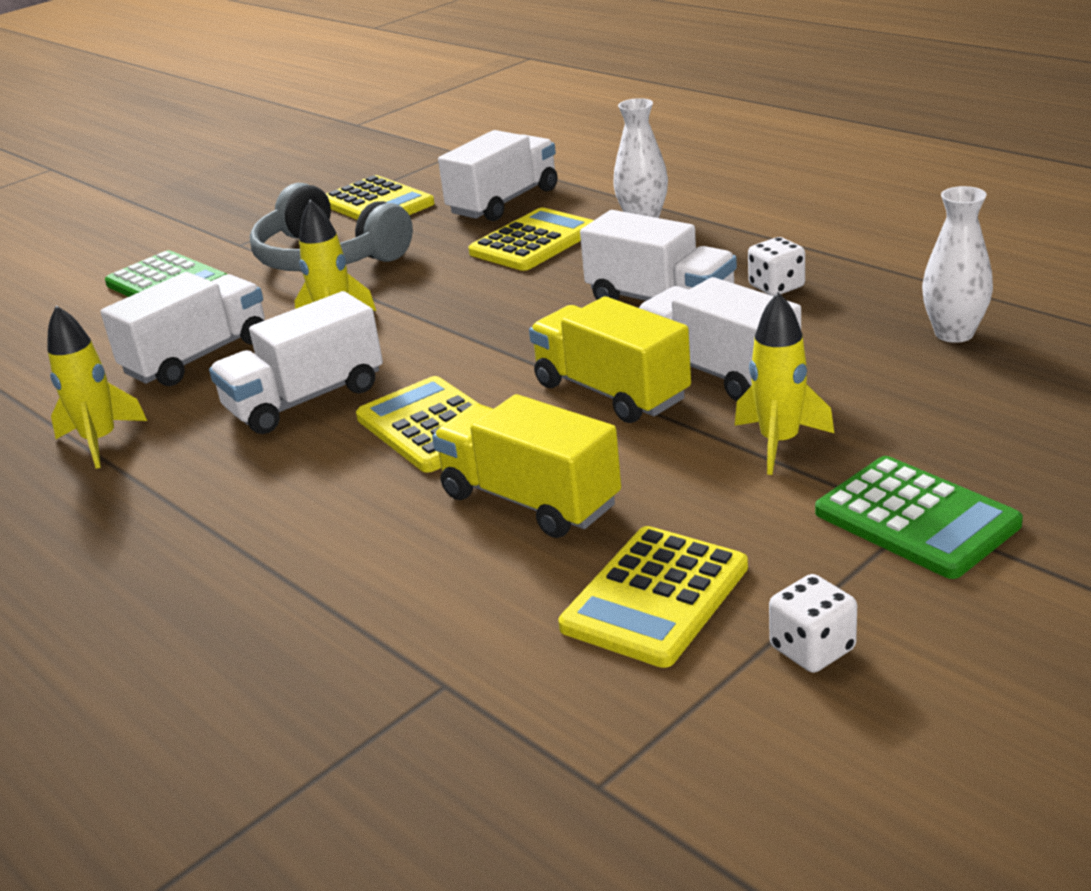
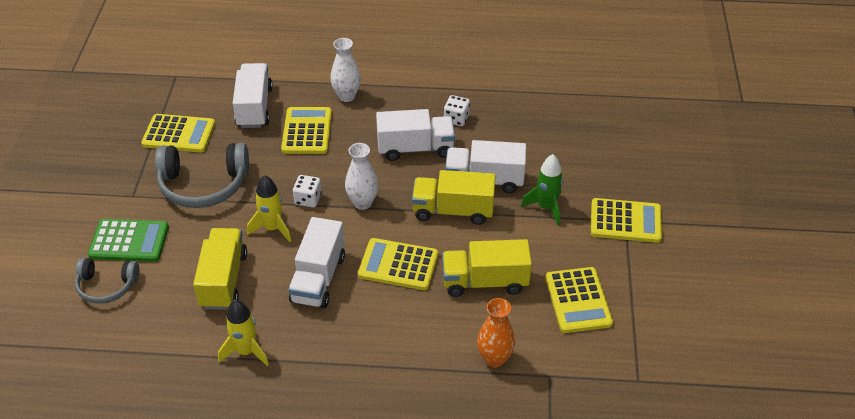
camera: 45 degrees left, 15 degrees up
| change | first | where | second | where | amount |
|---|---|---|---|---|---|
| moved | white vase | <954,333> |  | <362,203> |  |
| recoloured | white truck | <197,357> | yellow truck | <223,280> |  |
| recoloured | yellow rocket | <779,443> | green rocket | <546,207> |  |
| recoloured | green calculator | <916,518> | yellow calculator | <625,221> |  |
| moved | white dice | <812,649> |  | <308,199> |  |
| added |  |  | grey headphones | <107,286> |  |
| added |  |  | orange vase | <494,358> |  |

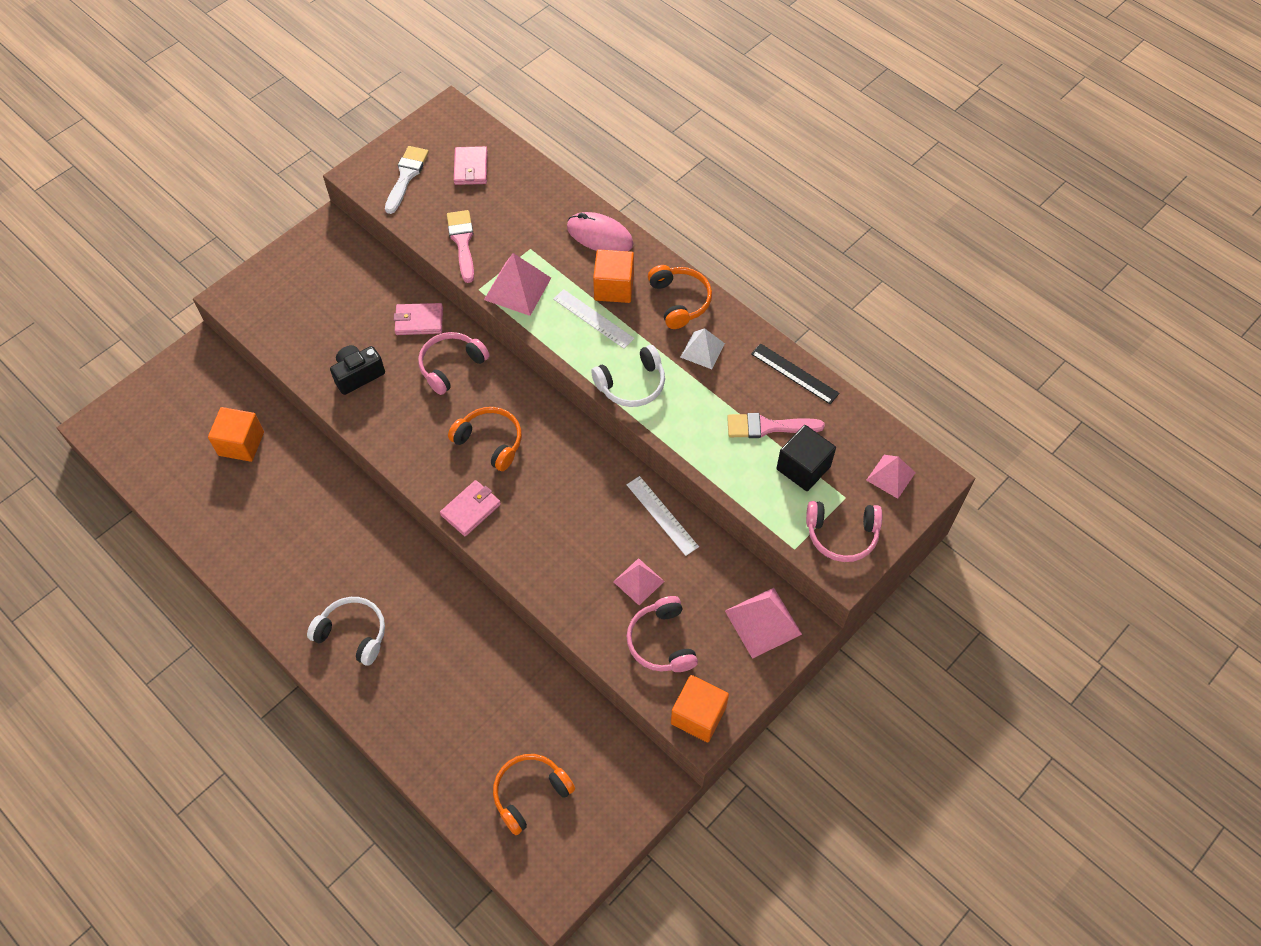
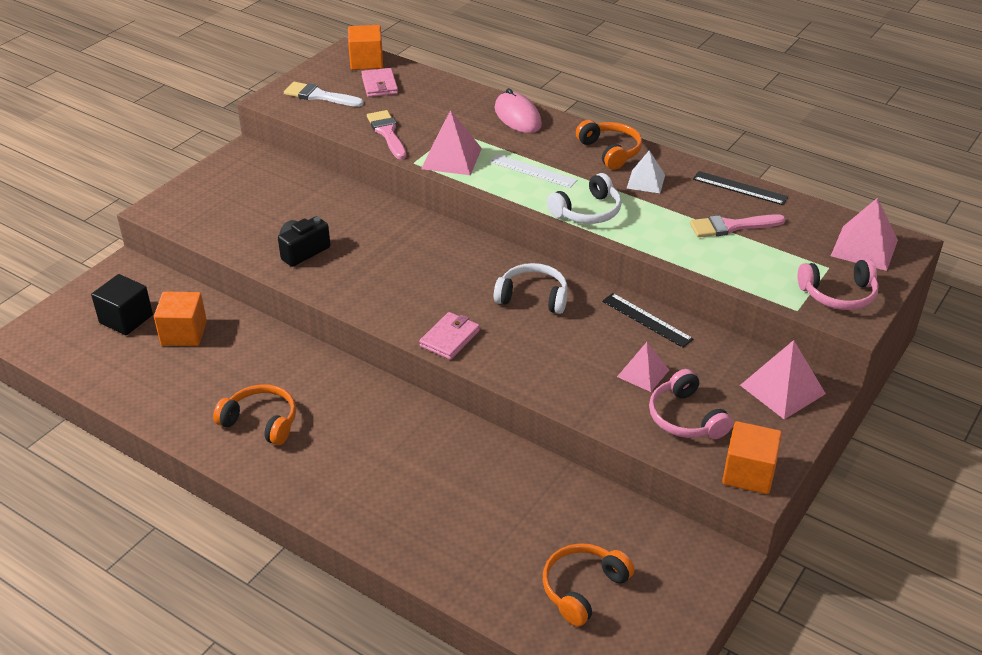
camera: 10 degrees left, 20 degrees down
| change | first | where | second | where | amount |
|---|---|---|---|---|---|
| turned | white brush | <406,176> |  | <319,96> | 75 degrees counterclockwise |
| turned | pink mouse | <600,236> |  | <517,117> | 45 degrees clockwise |
| moved | orange cube | <614,287> |  | <366,62> |  |
| removed | pink wallet | <419,321> |  |  |  |
| removed | pink headphones | <451,366> |  |  |  |
| moved | orange headphones | <490,442> |  | <261,422> |  |
| moved | black cube | <803,468> |  | <126,319> |  |
| resized | pink pyramid | <891,476> |  | <864,248> | x1.53 |
| recoloured | white ruler | <662,515> | black ruler | <646,320> |  |
| moved | white headphones | <353,633> |  | <533,297> |  |

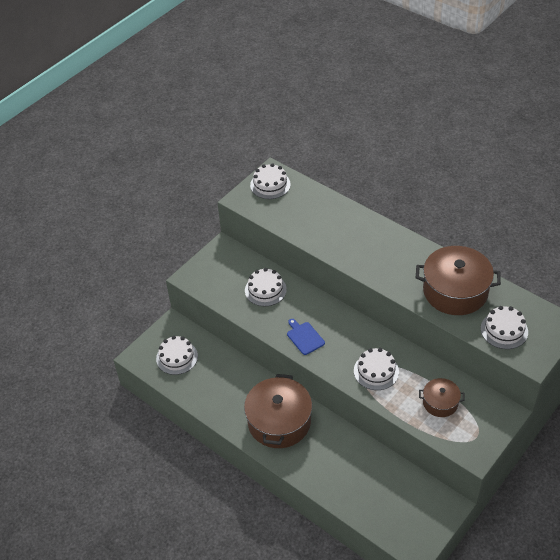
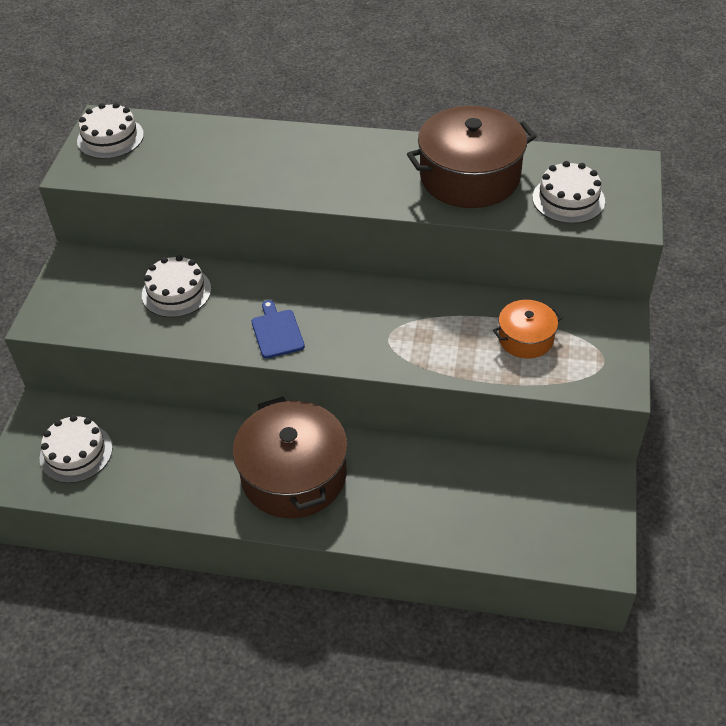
camera: 30 degrees left, 0 degrees up
| change | first | where | second | where | amount |
|---|---|---|---|---|---|
| turned | blue cutting board | <304,337> |  | <277,332> | 45 degrees clockwise |
| removed | white cake | <376,371> |  |  |  |
| recoloured | brown pot | <440,402> | orange pot | <525,338> |  |

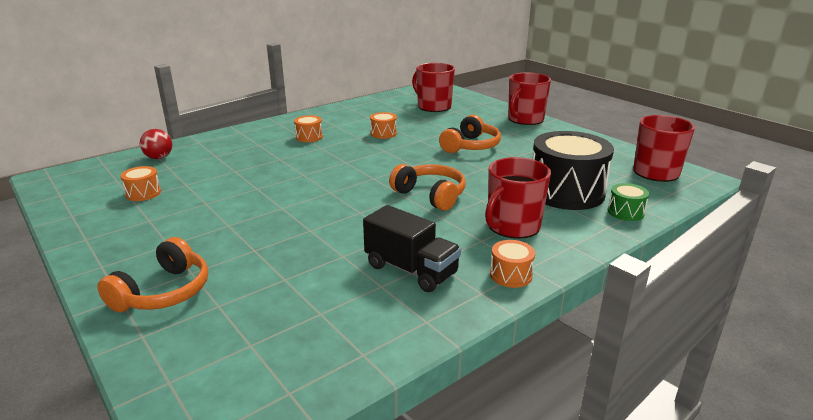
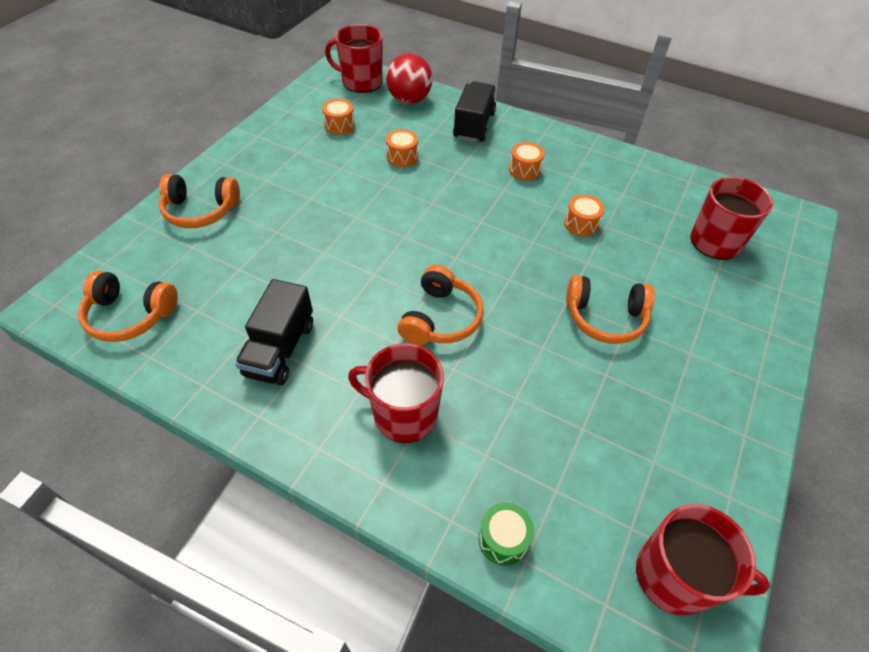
camera: 65 degrees right, 25 degrees up
| change | first | where | second | where | amount |
|---|---|---|---|---|---|
| moved | red mug | <525,119> |  | <361,82> |  |
| resized | red ball | <159,157> |  | <409,100> | x1.55 |
| removed | black drum | <566,192> |  |  |  |
| moved | orange drum | <510,275> |  | <402,157> |  |
| added |  |  | black truck | <474,125> |  |
| added |  |  | orange headphones | <130,315> |  |

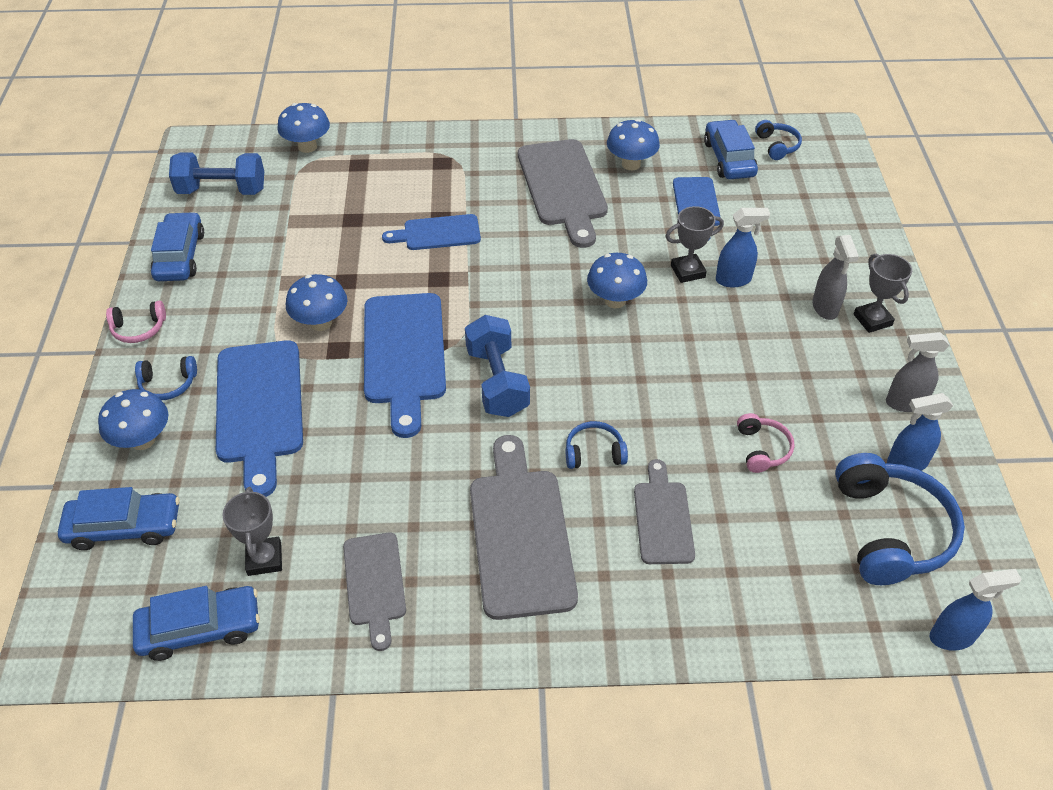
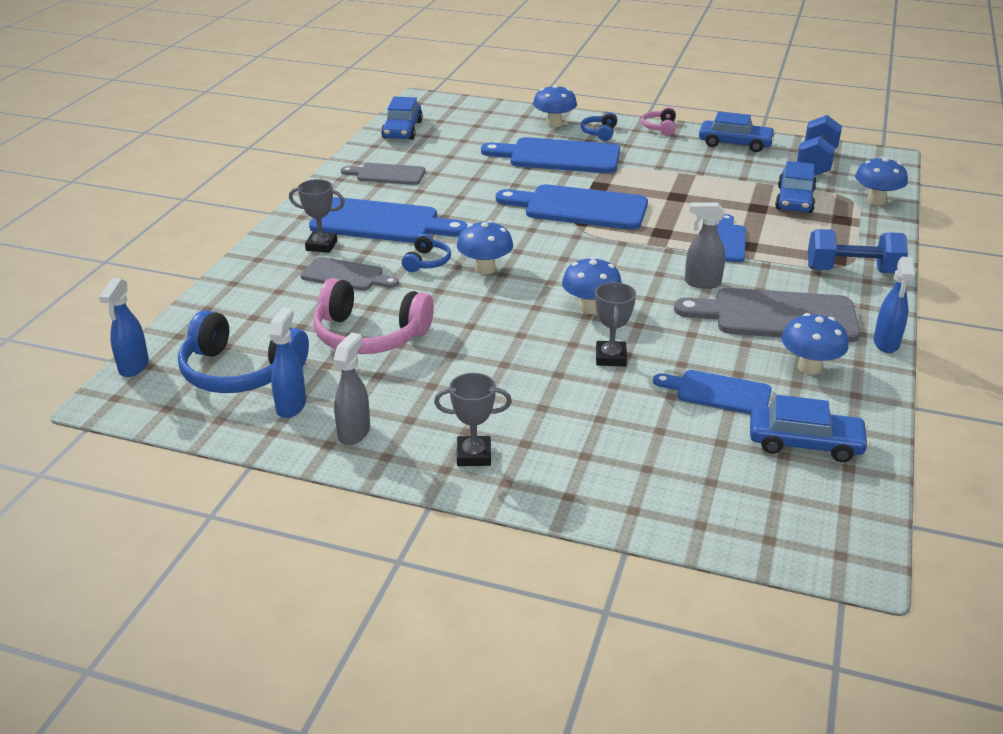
camera: 110 degrees right, 15 degrees down
| change | first | where | second | where | amount |
|---|---|---|---|---|---|
| removed | blue headphones | <777,146> |  |  |  |
| moved | blue spray bottle | <733,280> |  | <886,343> |  |
| moved | grey spray bottle | <825,308> |  | <702,283> |  |
| moved | blue mushroom | <321,323> |  | <485,269> |  |
| moved | blue dumbbell | <497,382> |  | <852,271> |  |
| resized | pink headphones | <762,449> |  | <369,335> | x2.03 |
| recoloured | grey cutting board | <520,534> | blue cutting board | <381,222> |  |
| moved | blue car | <124,527> |  | <794,199> |  |
| moved | grey trophy | <264,559> |  | <321,246> |  |

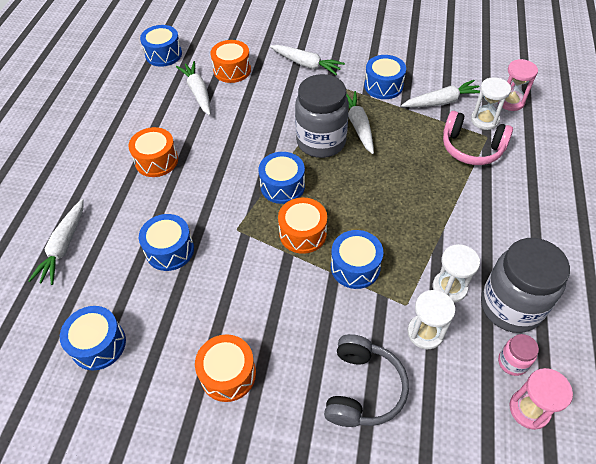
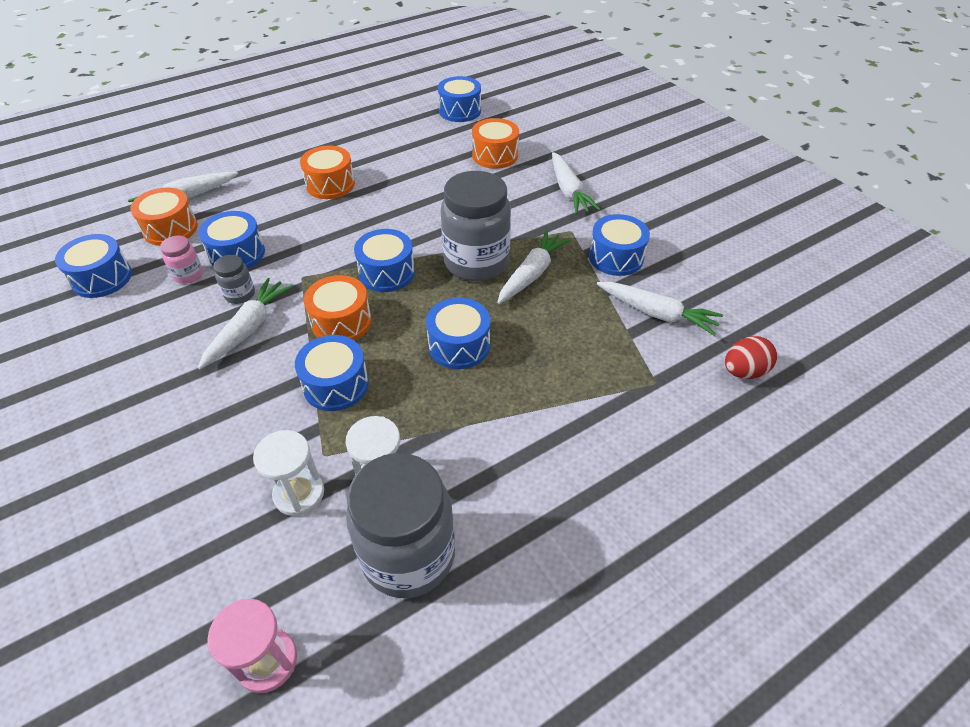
camera: 45 degrees right, 5 degrees down
| change | first | where | second | where | amount |
|---|---|---|---|---|---|
| replaced | pink hourglass | <510,102> | red egg | <744,371> |  |
| moved | white carrot | <198,92> |  | <249,328> |  |
| removed | white hourglass | <484,120> |  |  |  |
| removed | pink headphones | <471,148> |  |  |  |
| moved | orange drum | <228,374> |  | <170,229> |  |
| removed | grey headphones | <363,389> |  |  |  |
| moved | pink jar | <512,362> |  | <188,275> |  |
| added |  |  | grey jar | <240,294> |  |
| added |  |  | blue drum | <459,345> |  |

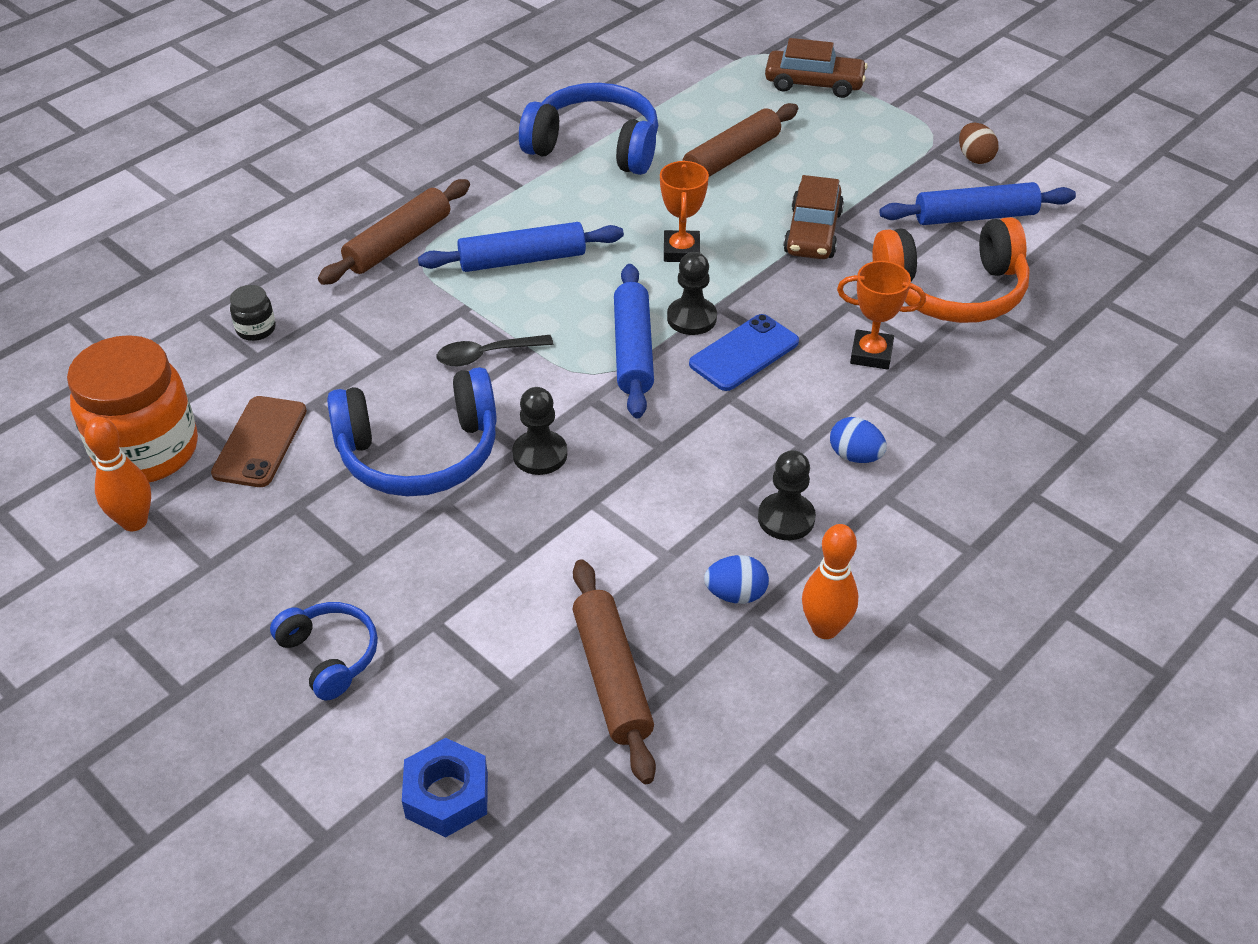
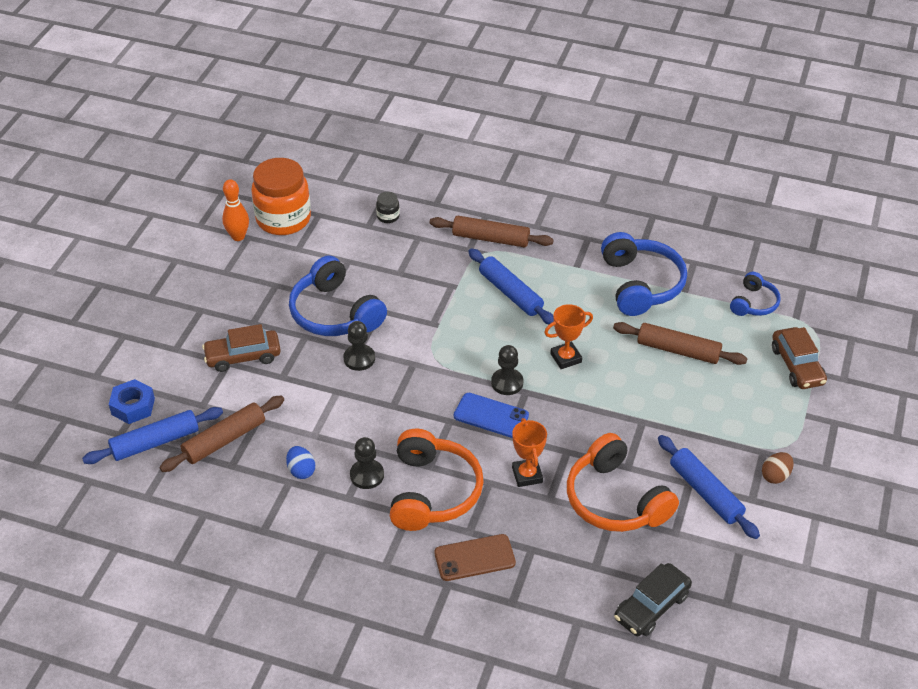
camera: 65 degrees right, 0 degrees up
| change | first | where | second | where | amount |
|---|---|---|---|---|---|
| moved | brown car | <812,232> |  | <243,356> |  |
| moved | blue rolling pin | <632,350> |  | <155,442> |  |
| removed | black spoon | <486,355> |  |  |  |
| moved | brown phone | <260,442> |  | <474,558> |  |
| replaced | blue egg | <855,456> | orange headphones | <433,492> |  |
| removed | orange bowling pin | <825,628> |  |  |  |
| moved | blue headphones | <330,655> |  | <754,303> |  |
| added |  |  | black car | <651,606> |  |

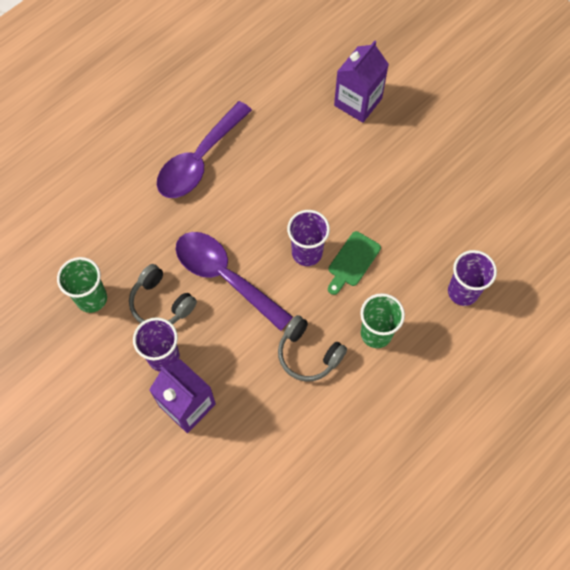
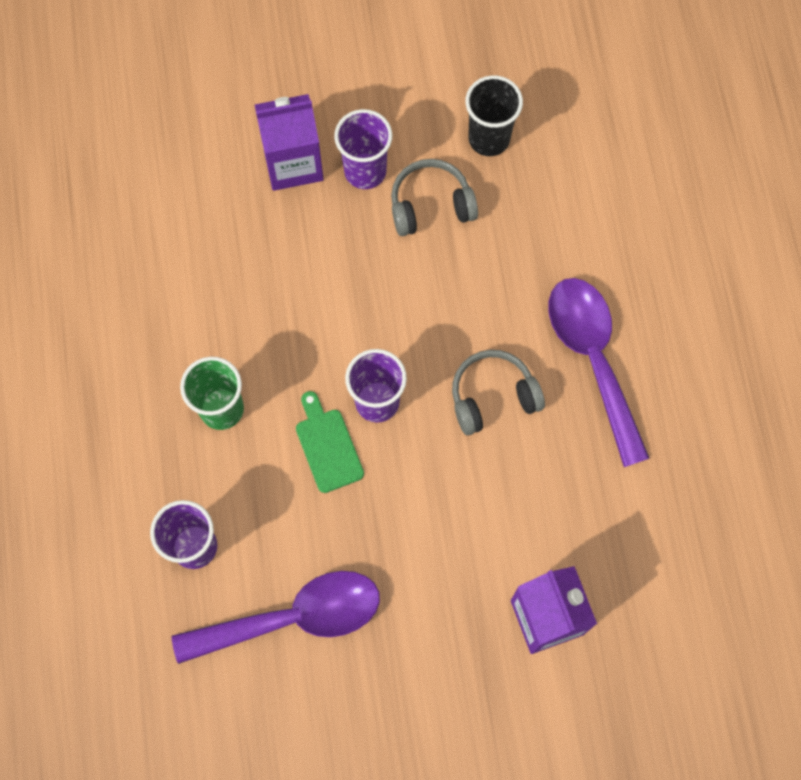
camera: 125 degrees right, 5 degrees up
| change | first | where | second | where | amount |
|---|---|---|---|---|---|
| moved | purple spoon | <225,276> |  | <293,618> |  |
| recoloured | green cup | <91,298> | black cup | <489,138> |  |
| moved | grey headphones | <308,354> |  | <493,396> |  |

